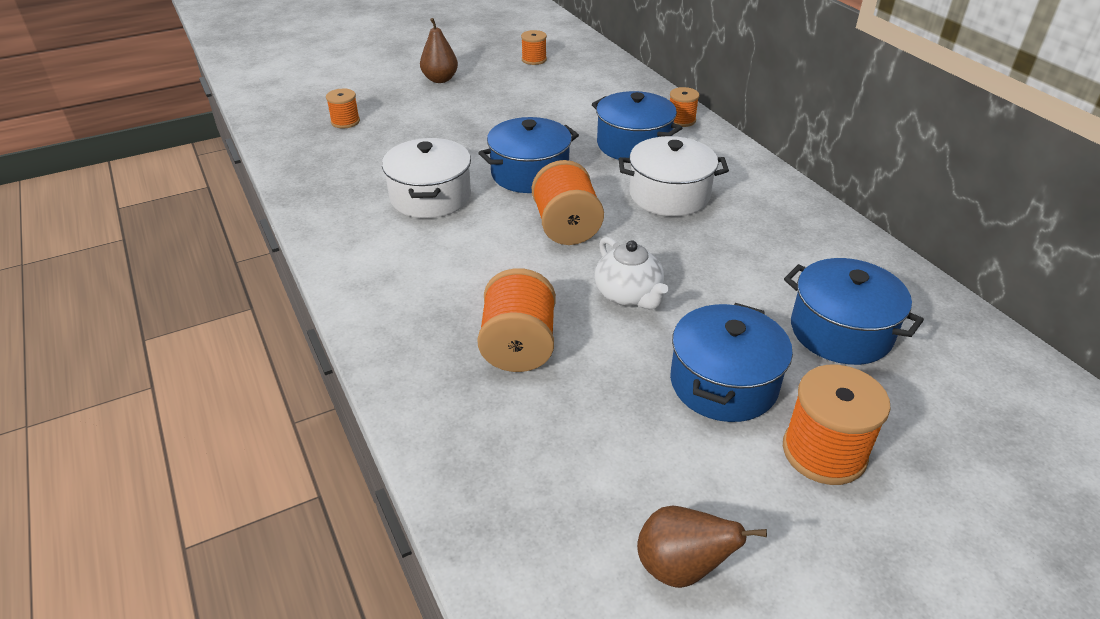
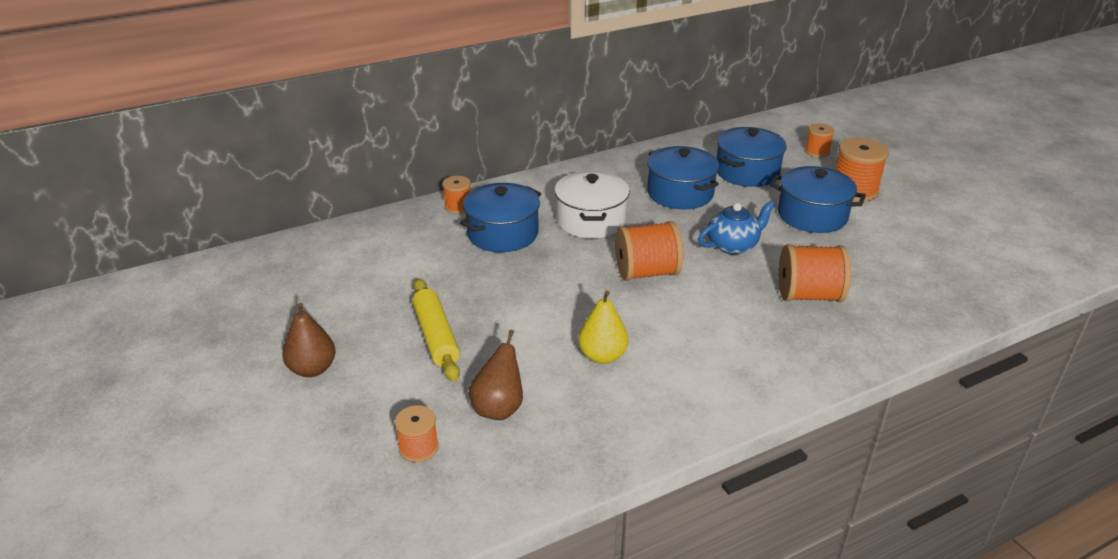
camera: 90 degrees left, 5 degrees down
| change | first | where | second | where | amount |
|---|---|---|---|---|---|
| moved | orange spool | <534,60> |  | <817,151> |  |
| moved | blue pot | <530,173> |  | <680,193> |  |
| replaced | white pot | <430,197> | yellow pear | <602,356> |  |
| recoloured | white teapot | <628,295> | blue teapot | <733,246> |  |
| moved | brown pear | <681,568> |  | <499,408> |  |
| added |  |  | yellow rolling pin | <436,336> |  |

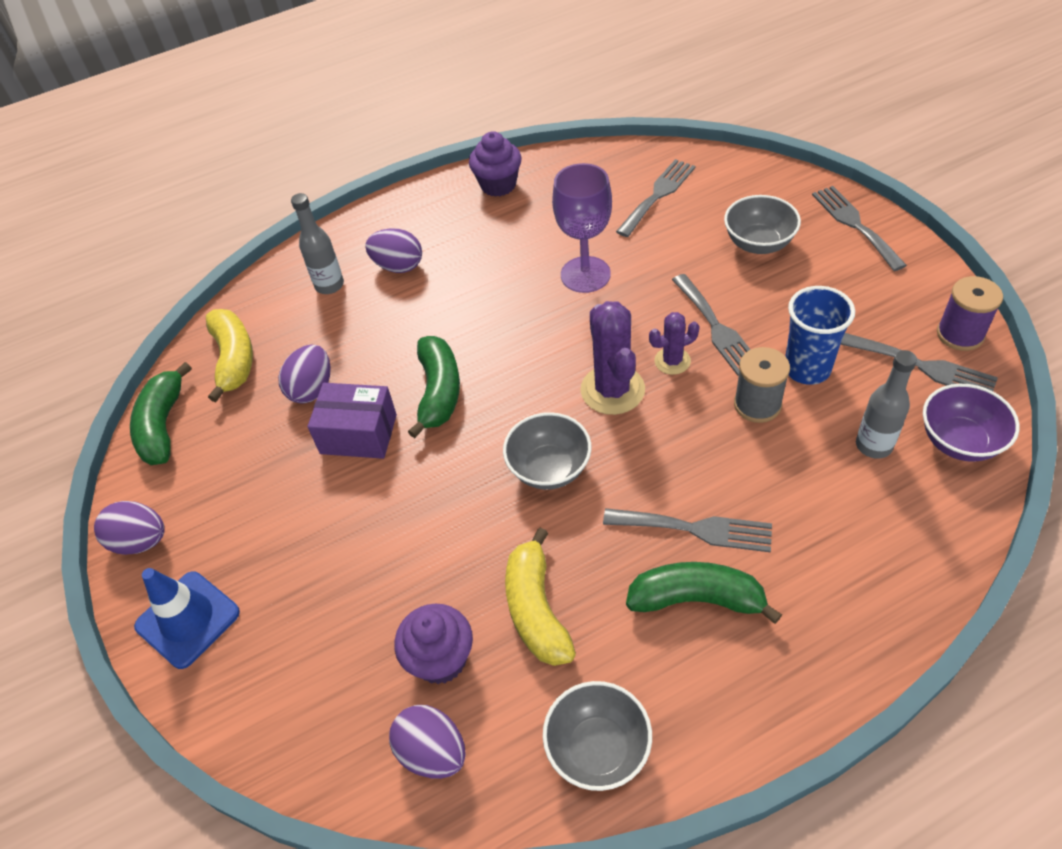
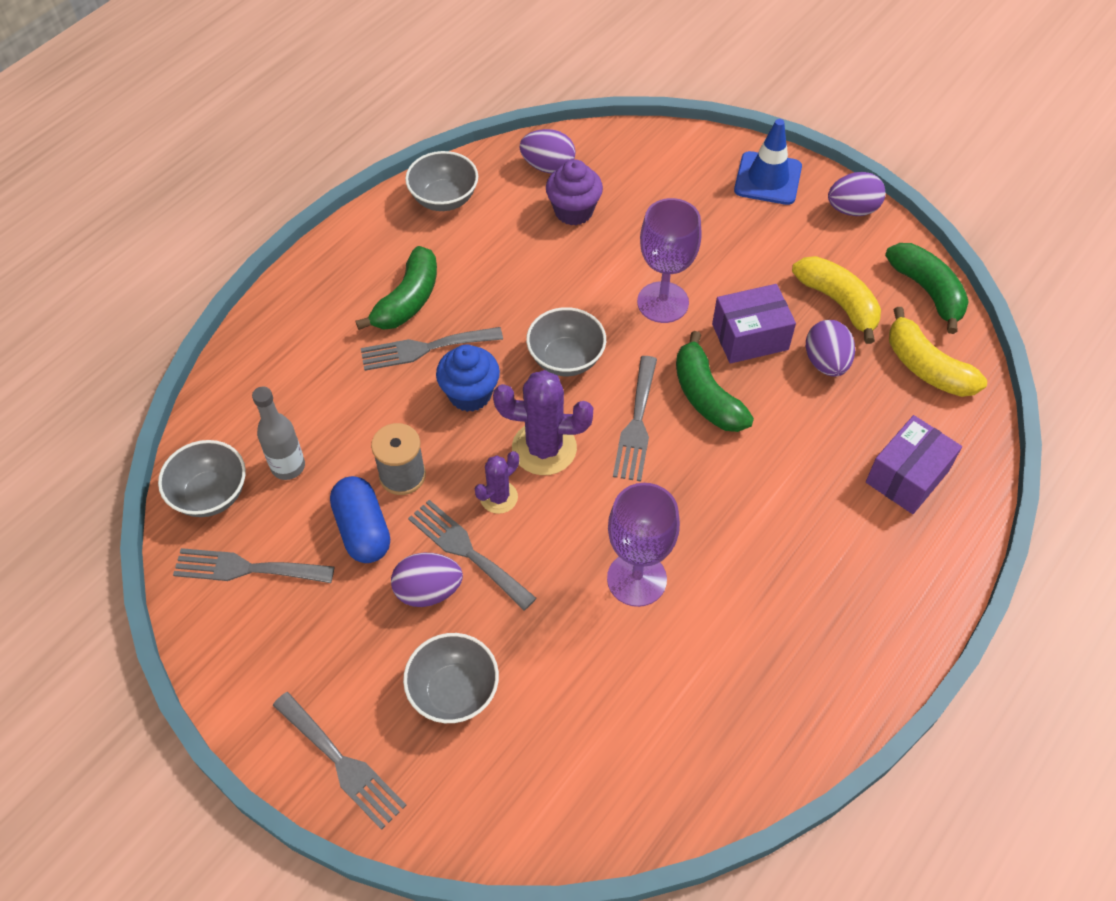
camera: 150 degrees right, 5 degrees up
| change | first | where | second | where | amount |
|---|---|---|---|---|---|
| removed | purple cupcake | <498,185> |  |  |  |
| moved | grey fork | <658,195> |  | <636,424> |  |
| replaced | grey bottle | <329,285> | purple box | <907,476> |  |
| moved | purple egg | <398,266> |  | <428,591> |  |
| removed | purple spool | <960,334> |  |  |  |
| replaced | blue cup | <807,369> | blue capsule | <363,530> |  |
| turned | purple cactus | <612,390> |  | <544,448> | 45 degrees counterclockwise |
| recoloured | purple bowl | <959,441> | grey bowl | <211,494> |  |
| moved | yellow banana | <536,609> |  | <838,302> |  |
| turned | green banana | <697,599> |  | <408,300> | 45 degrees counterclockwise |
| added |  |  | purple goblet | <663,302> |  |
| added |  |  | blue cupcake | <470,394> |  |

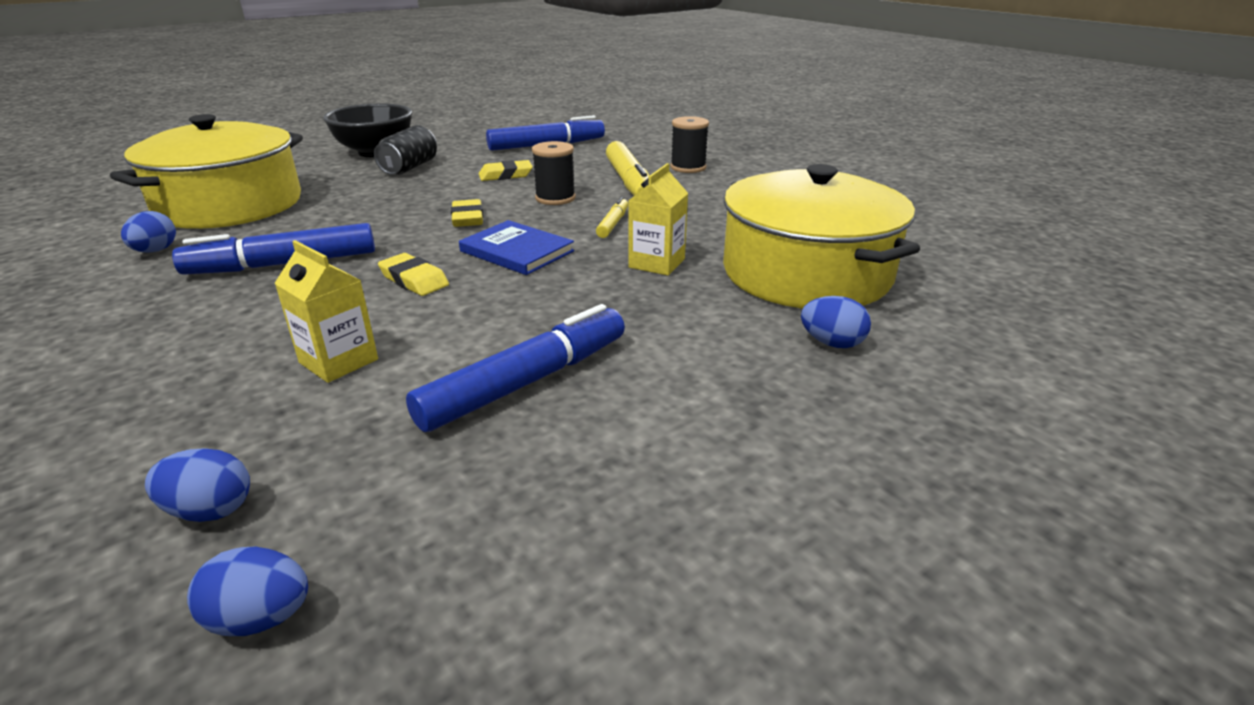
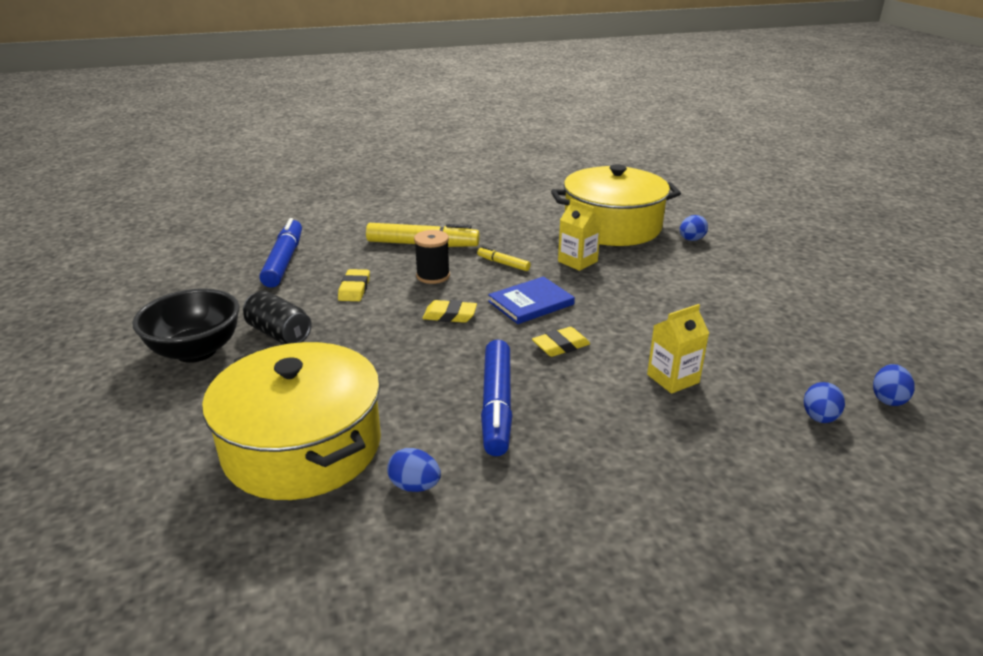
camera: 70 degrees left, 0 degrees up
| change | first | where | second | where | amount |
|---|---|---|---|---|---|
| removed | black spool | <688,167> |  |  |  |
| removed | blue marker | <526,382> |  |  |  |

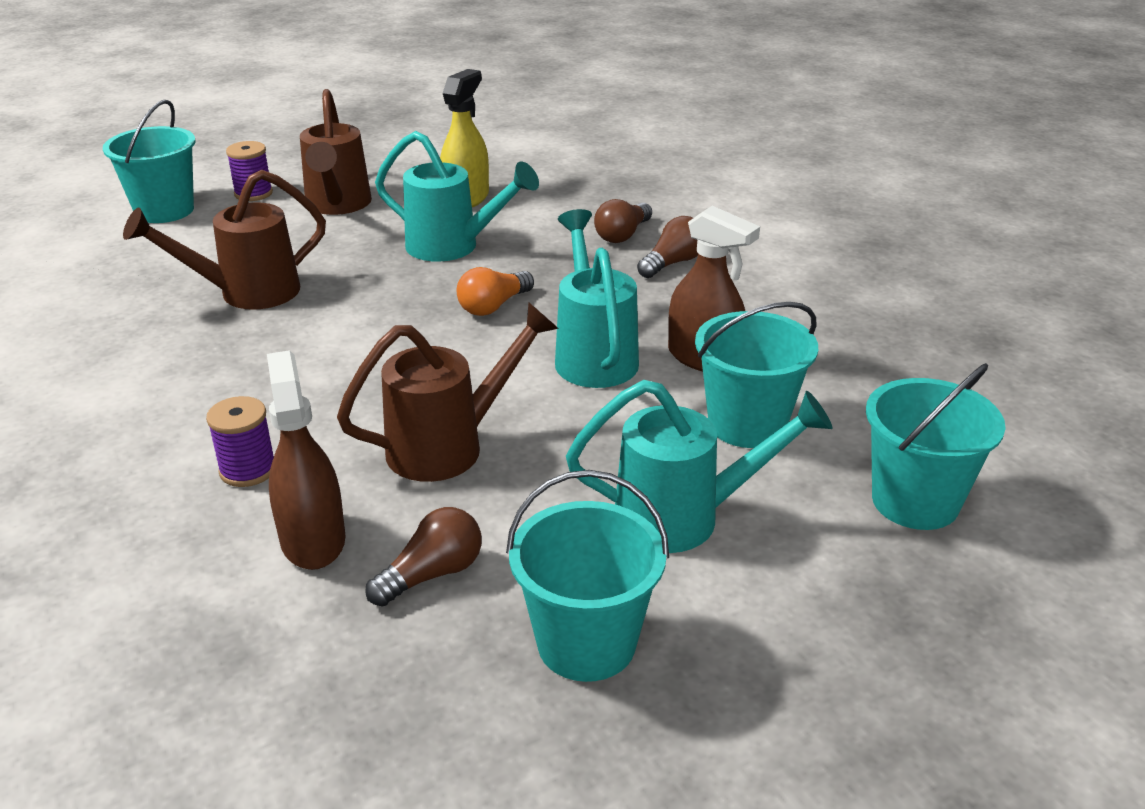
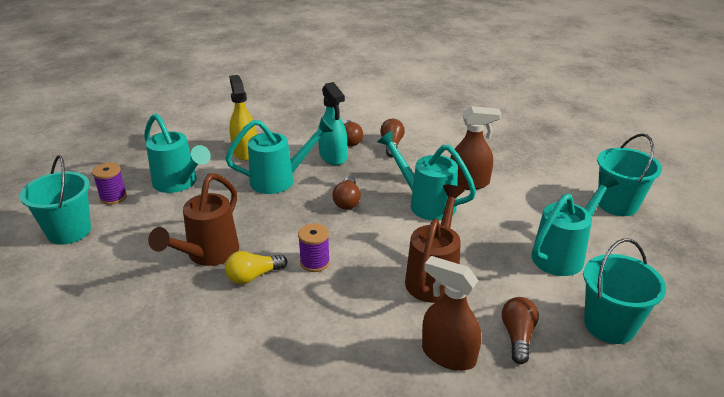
camera: 40 degrees left, 0 degrees up
| change | first | where | second | where | amount |
|---|---|---|---|---|---|
| recoloured | brown watering can | <337,206> | turquoise watering can | <179,184> |  |
| recoloured | orange light bulb | <493,306> | brown light bulb | <347,201> |  |
| removed | turquoise bucket | <747,424> |  |  |  |
| moved | purple spool | <248,470> |  | <315,262> |  |
| added |  |  | turquoise spray bottle | <333,156> |  |
| added |  |  | yellow light bulb | <253,276> |  |

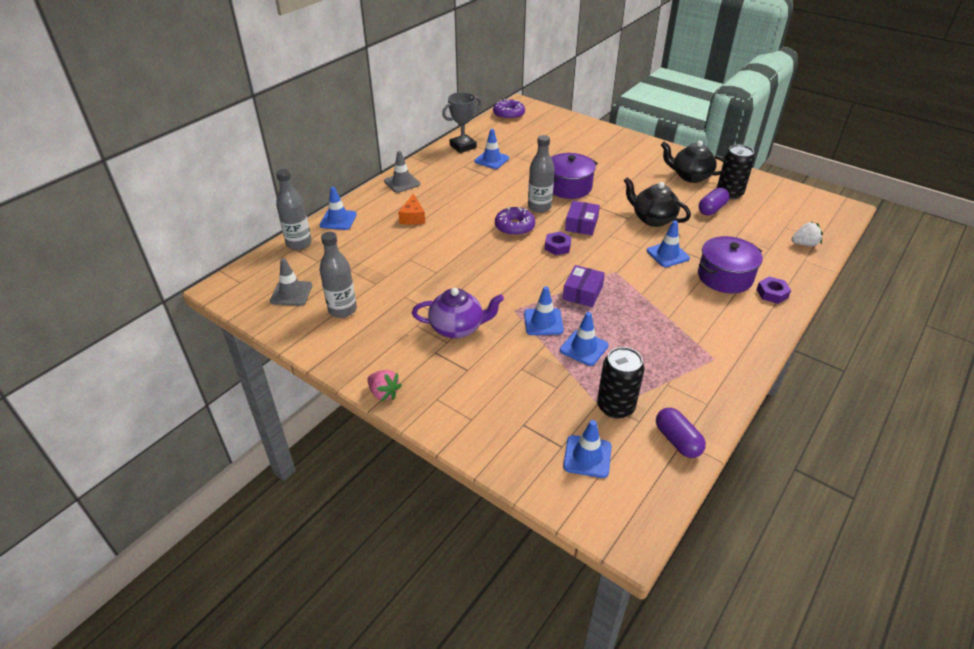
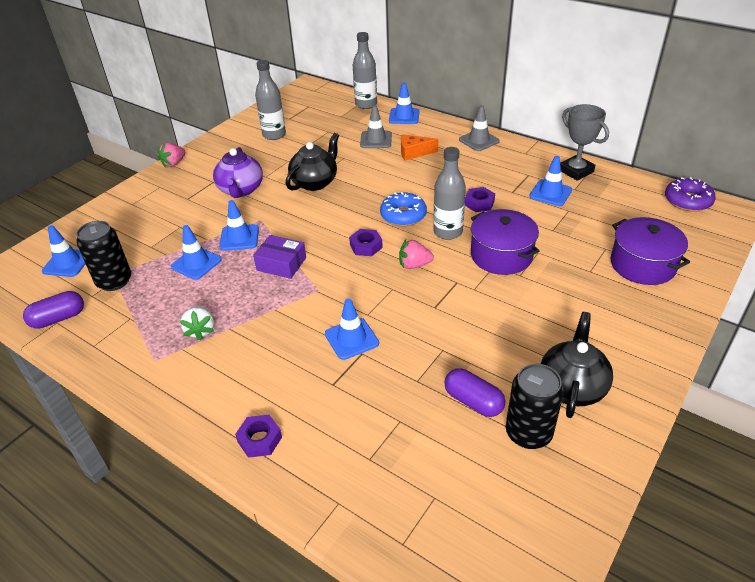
camera: 90 degrees right, 0 degrees up
| change | first | where | second | where | amount |
|---|---|---|---|---|---|
| moved | black teapot | <652,219> |  | <315,182> |  |
| replaced | purple box | <581,224> | pink strawberry | <414,265> |  |
| recoloured | purple donut | <514,227> | blue donut | <403,215> |  |
| moved | white strawberry | <804,244> |  | <200,330> |  |
| moved | purple pot | <725,277> |  | <642,265> |  |
| moved | grey traffic cone | <291,293> |  | <376,140> |  |
| added |  |  | purple nut | <479,203> |  |

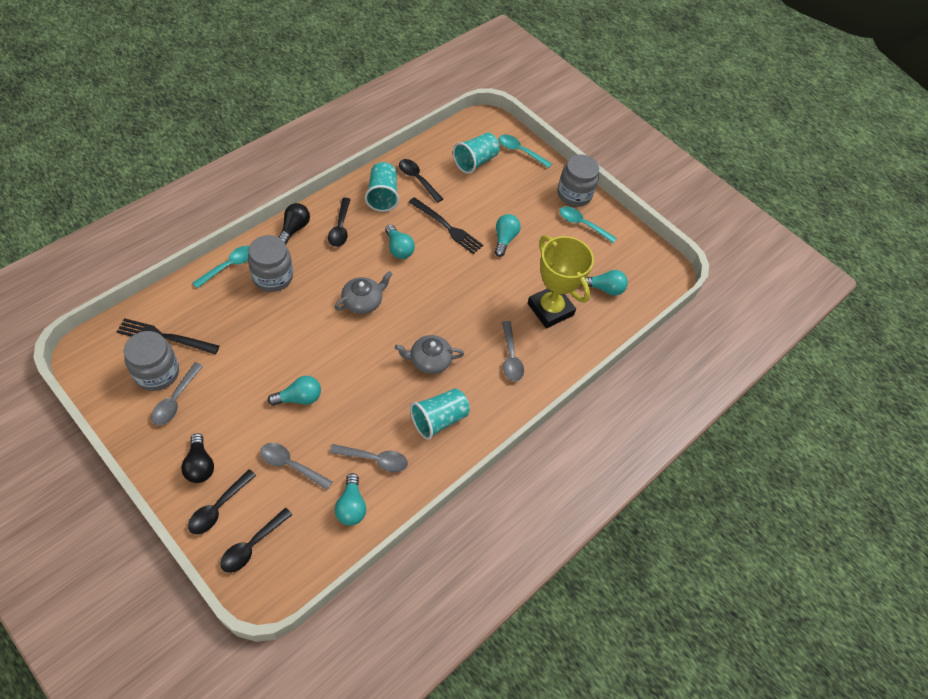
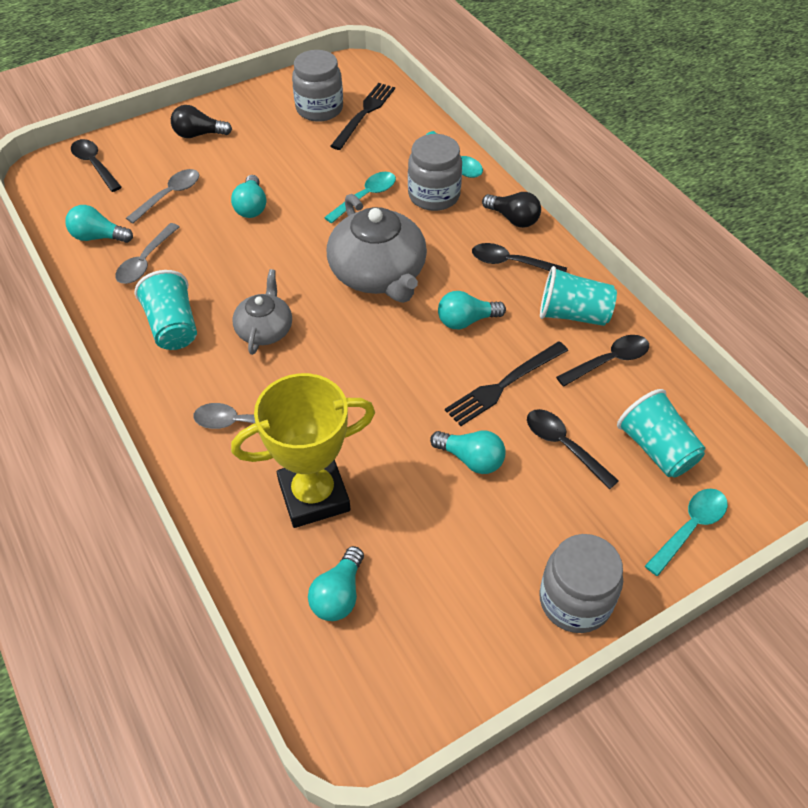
camera: 110 degrees right, 5 degrees down
| change | first | where | second | where | amount |
|---|---|---|---|---|---|
| moved | turquoise spoon | <582,224> |  | <366,197> |  |
| resized | grey teapot | <363,301> |  | <378,273> | x1.76 |
| removed | grey spoon | <175,400> |  |  |  |
| moved | black spoon | <218,507> |  | <563,446> |  |

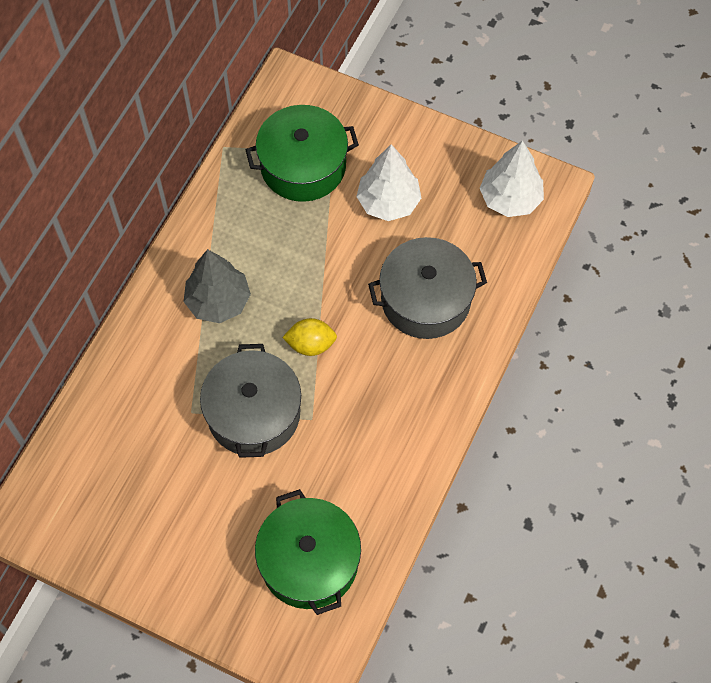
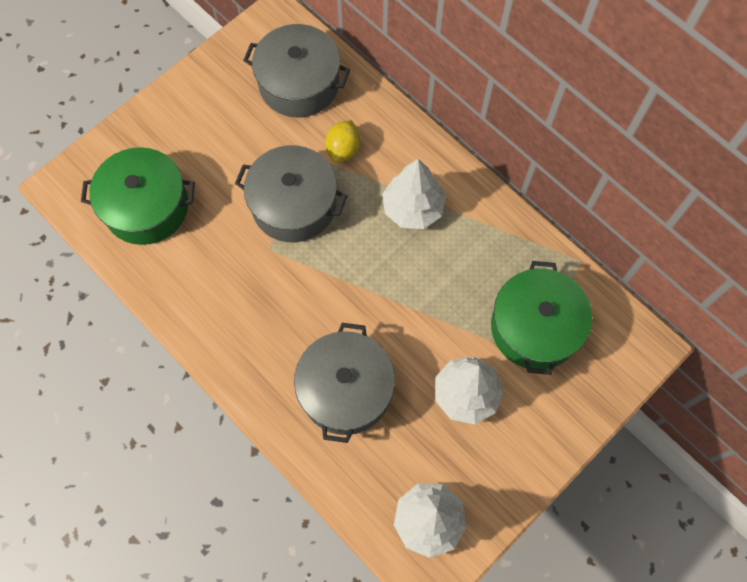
camera: 110 degrees right, 5 degrees up
| change | first | where | second | where | amount |
|---|---|---|---|---|---|
| recoloured | grey tree | <218,301> | white tree | <412,208> |  |
| moved | yellow lemon | <311,344> |  | <343,149> |  |
| added |  |  | grey pot | <299,84> |  |

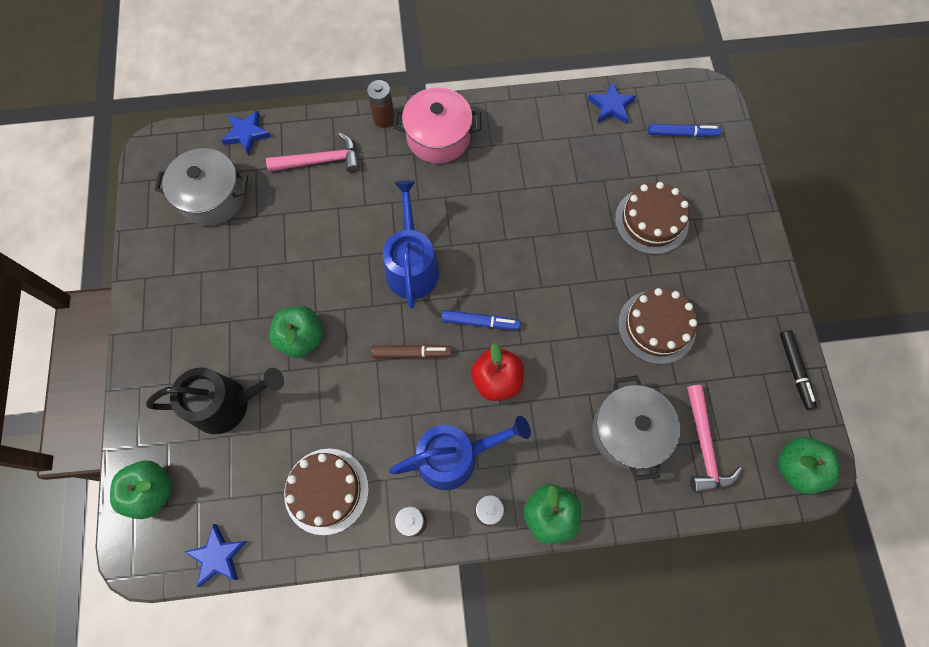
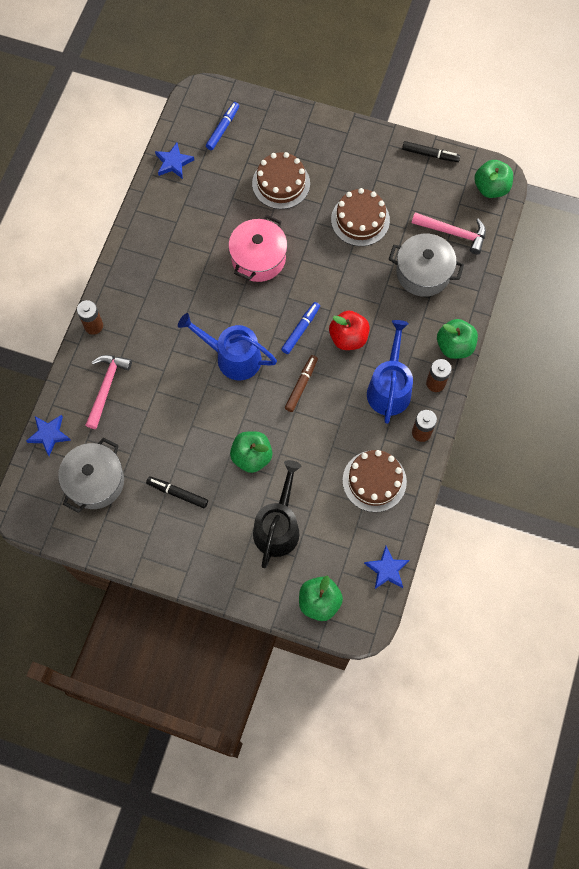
camera: 65 degrees left, 0 degrees up
| change | first | where | second | where | amount |
|---|---|---|---|---|---|
| moved | pink pot | <438,137> |  | <258,258> |  |
| added |  |  | black marker | <177,493> |  |

